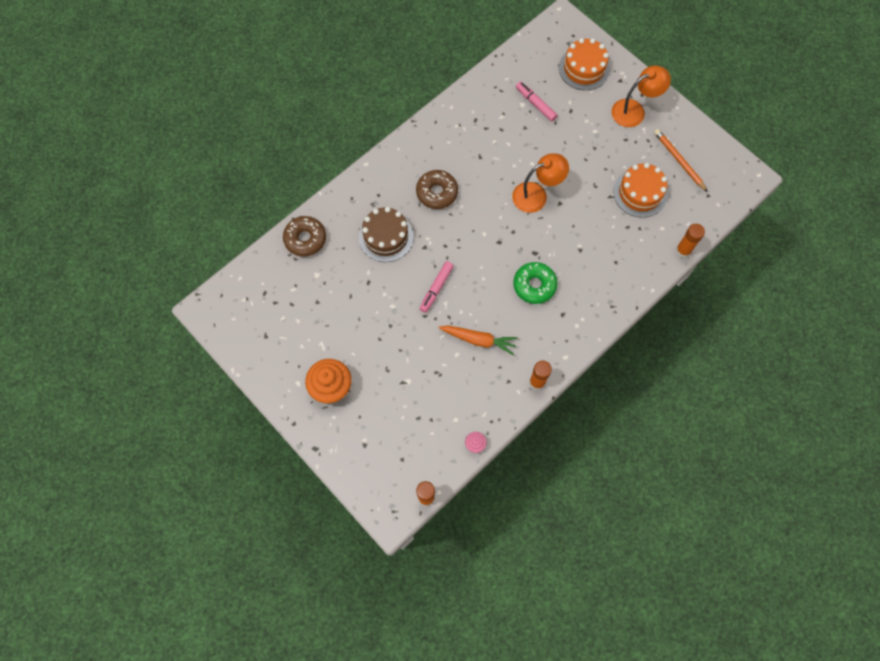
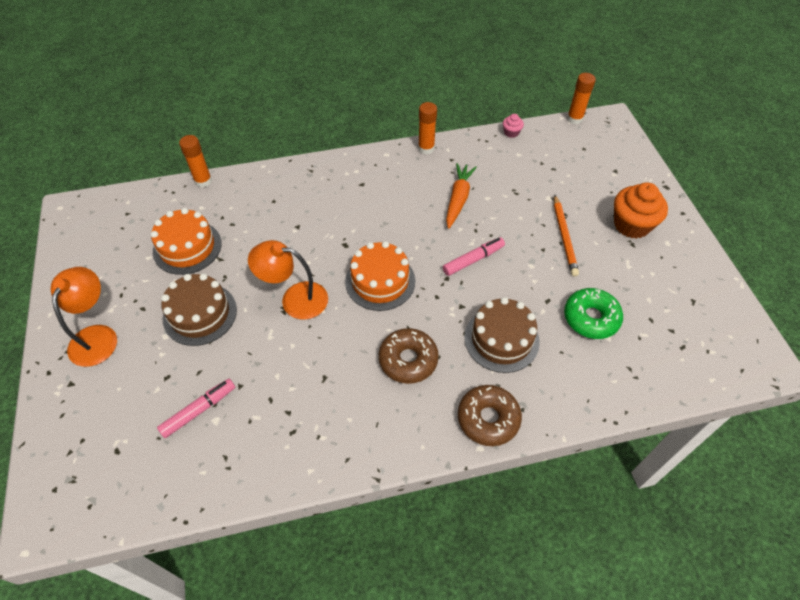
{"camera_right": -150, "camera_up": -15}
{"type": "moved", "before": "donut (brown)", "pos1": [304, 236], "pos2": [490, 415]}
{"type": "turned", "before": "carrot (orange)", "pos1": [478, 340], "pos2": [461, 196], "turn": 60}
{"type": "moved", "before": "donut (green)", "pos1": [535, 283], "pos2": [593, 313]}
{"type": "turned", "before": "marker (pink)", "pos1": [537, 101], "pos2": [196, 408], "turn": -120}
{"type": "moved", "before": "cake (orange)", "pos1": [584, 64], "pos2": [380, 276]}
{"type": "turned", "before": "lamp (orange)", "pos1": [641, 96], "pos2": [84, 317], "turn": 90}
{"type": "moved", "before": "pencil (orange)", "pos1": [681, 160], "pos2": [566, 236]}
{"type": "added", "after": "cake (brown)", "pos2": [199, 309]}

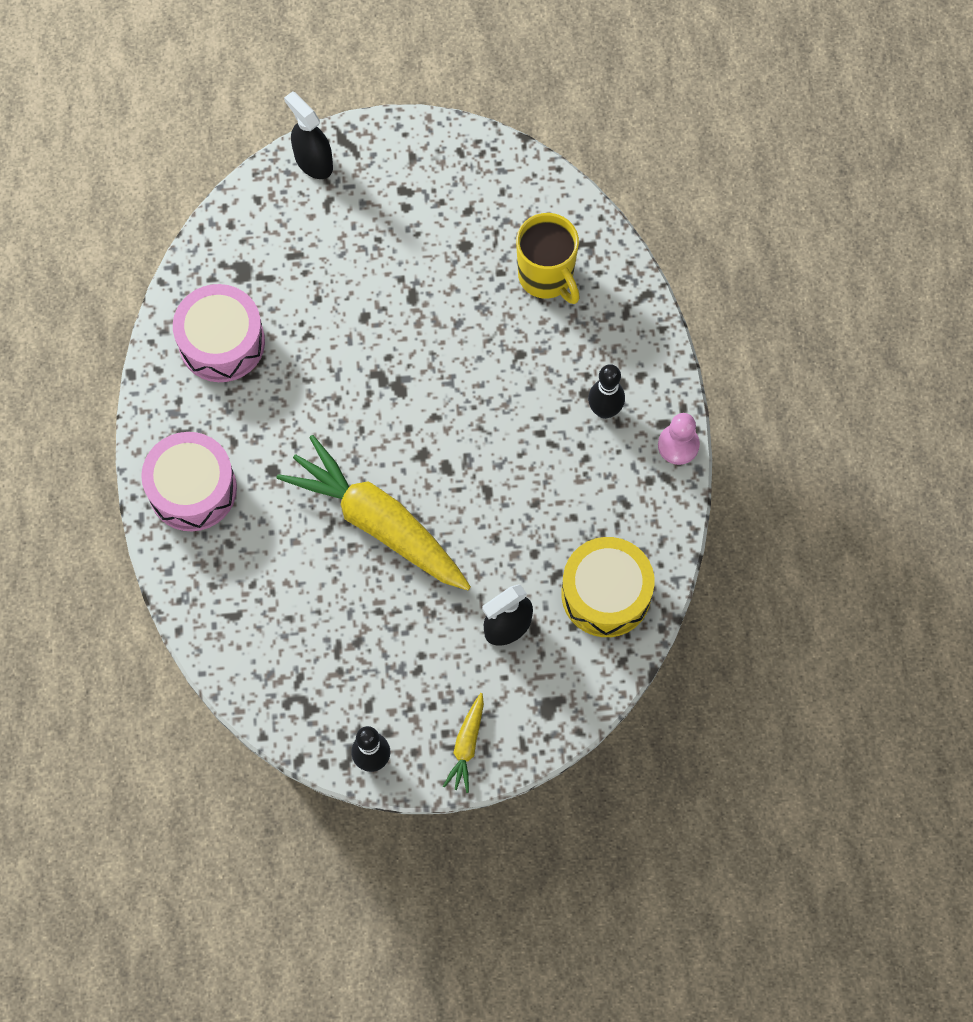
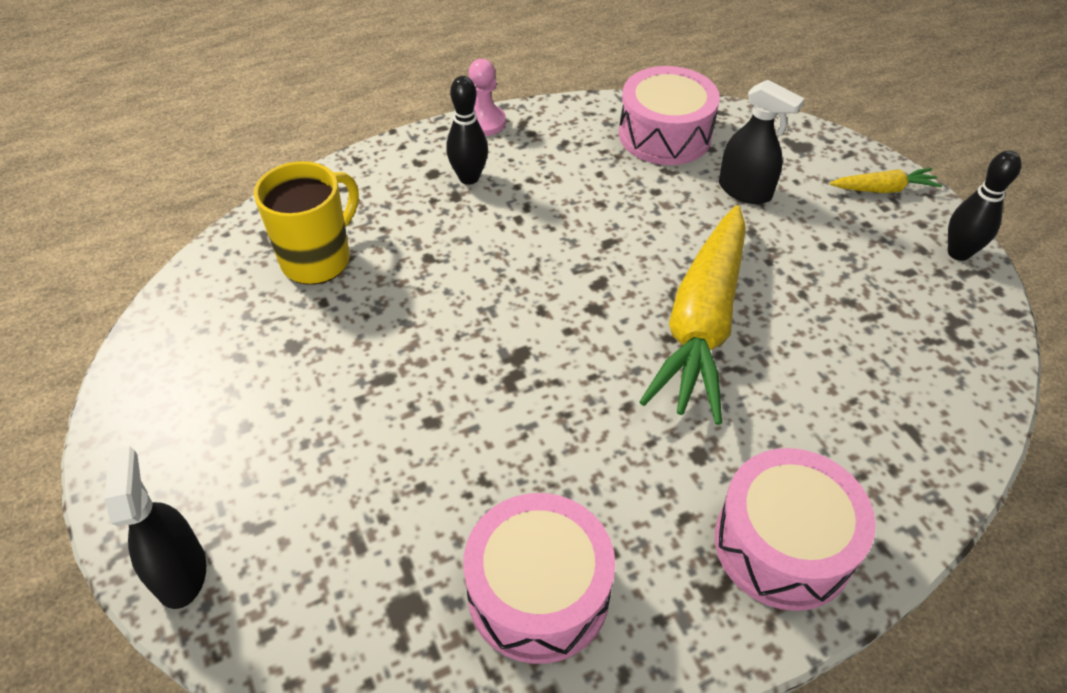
{"camera_right": -110, "camera_up": -20}
{"type": "turned", "before": "spray bottle (black)", "pos1": [308, 135], "pos2": [155, 527], "turn": 135}
{"type": "recoloured", "before": "drum (yellow)", "after": "drum (pink)", "pos1": [607, 587], "pos2": [669, 115]}

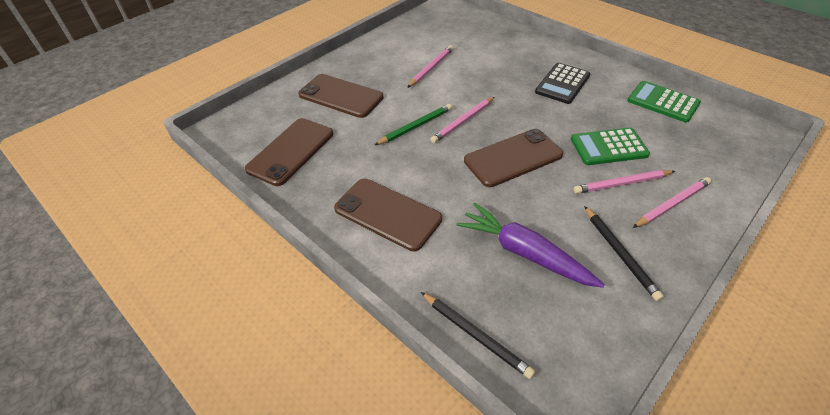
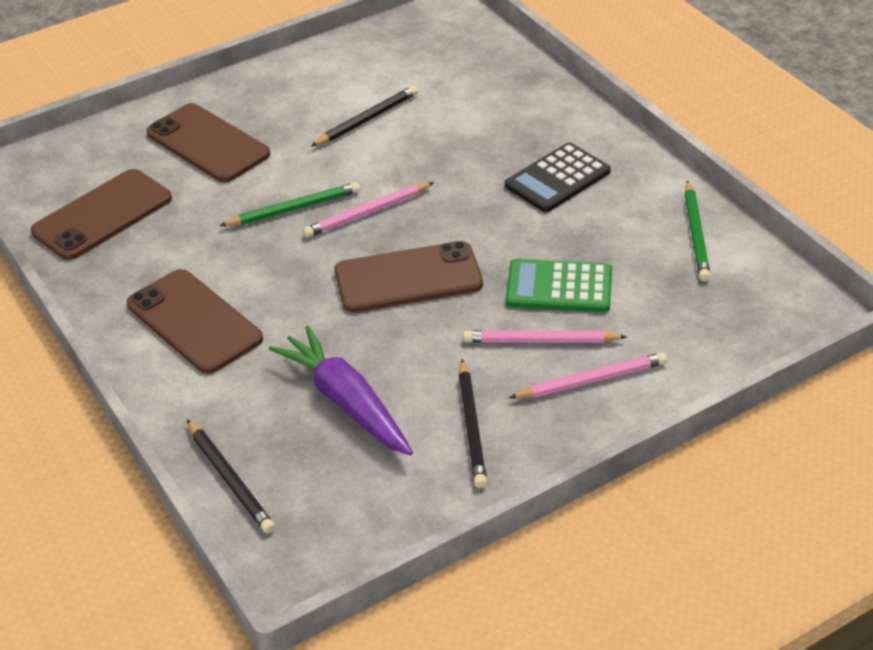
{"camera_right": 15, "camera_up": -5}
{"type": "recoloured", "before": "pencil (pink)", "after": "pencil (black)", "pos1": [430, 66], "pos2": [364, 116]}
{"type": "replaced", "before": "calculator (green)", "after": "pencil (green)", "pos1": [664, 102], "pos2": [698, 231]}

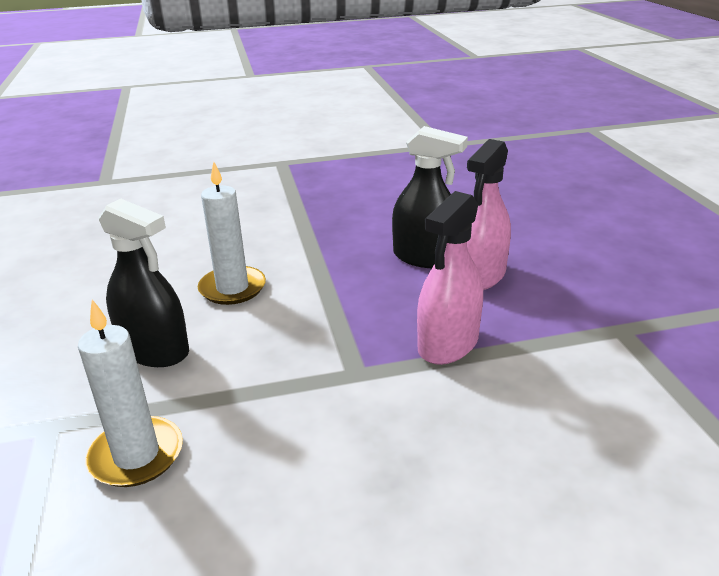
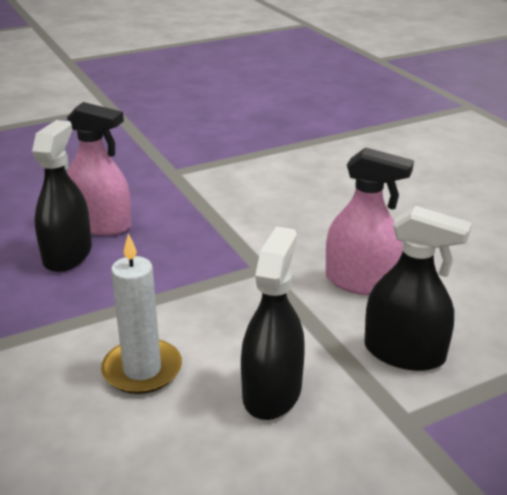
{"camera_right": -105, "camera_up": 0}
{"type": "replaced", "before": "candle (white)", "after": "spray bottle (black)", "pos1": [130, 393], "pos2": [418, 288]}
{"type": "moved", "before": "spray bottle (pink)", "pos1": [450, 278], "pos2": [370, 221]}

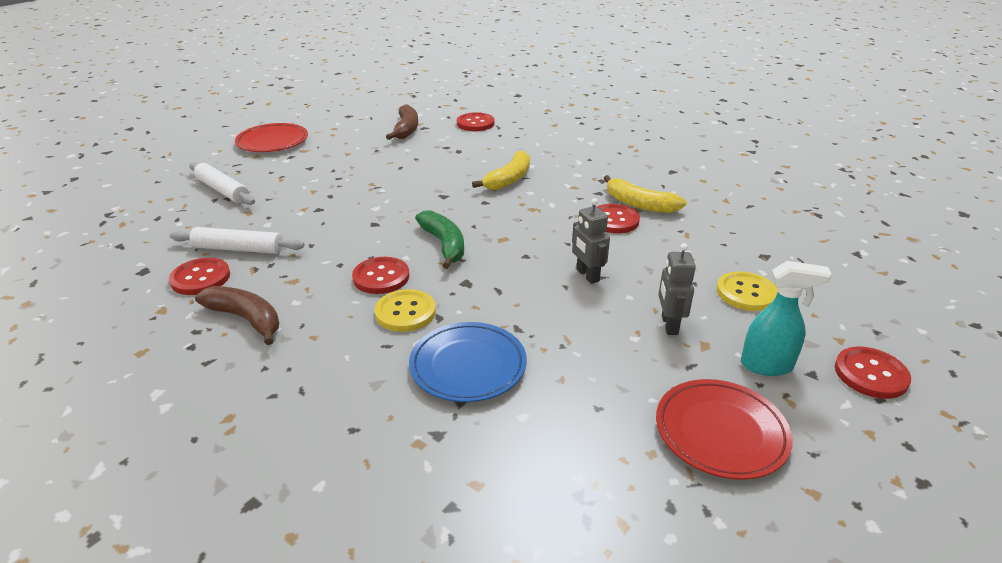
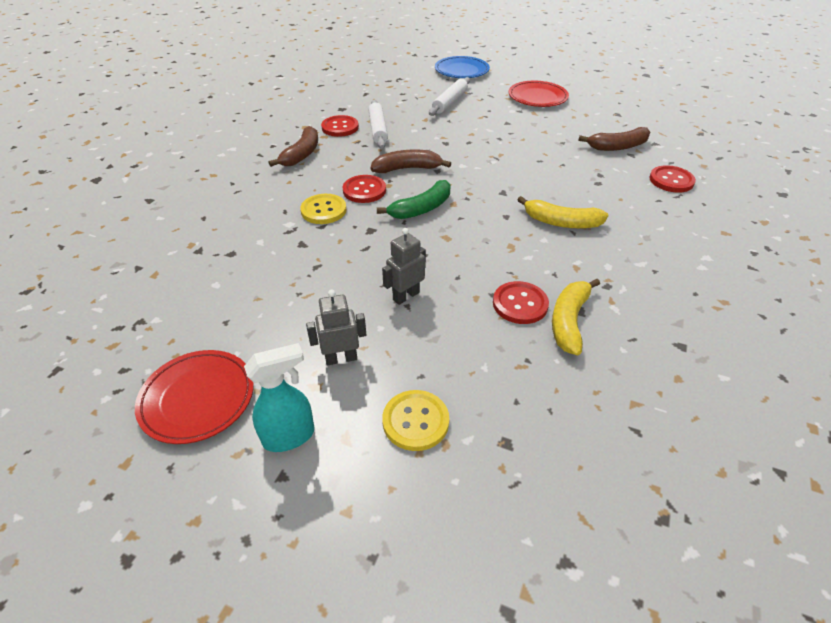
{"camera_right": 75, "camera_up": 10}
{"type": "moved", "before": "plate (blue)", "pos1": [468, 362], "pos2": [462, 67]}
{"type": "turned", "before": "spray bottle (turquoise)", "pos1": [786, 318], "pos2": [279, 397], "turn": -105}
{"type": "removed", "before": "button (red)", "pos1": [873, 372]}
{"type": "added", "after": "banana (brown)", "pos2": [410, 161]}

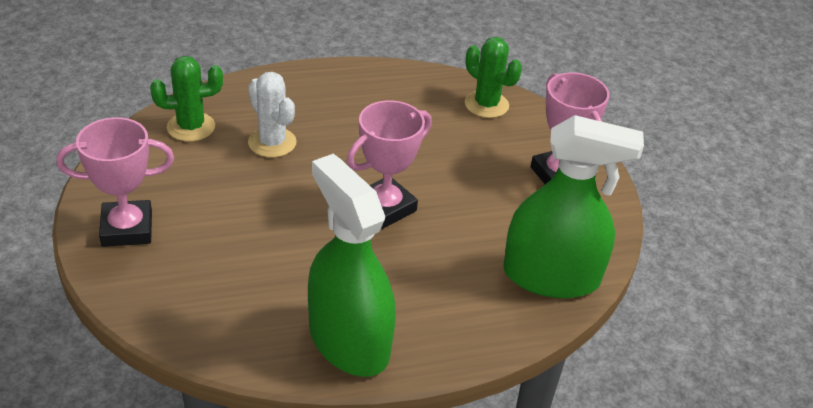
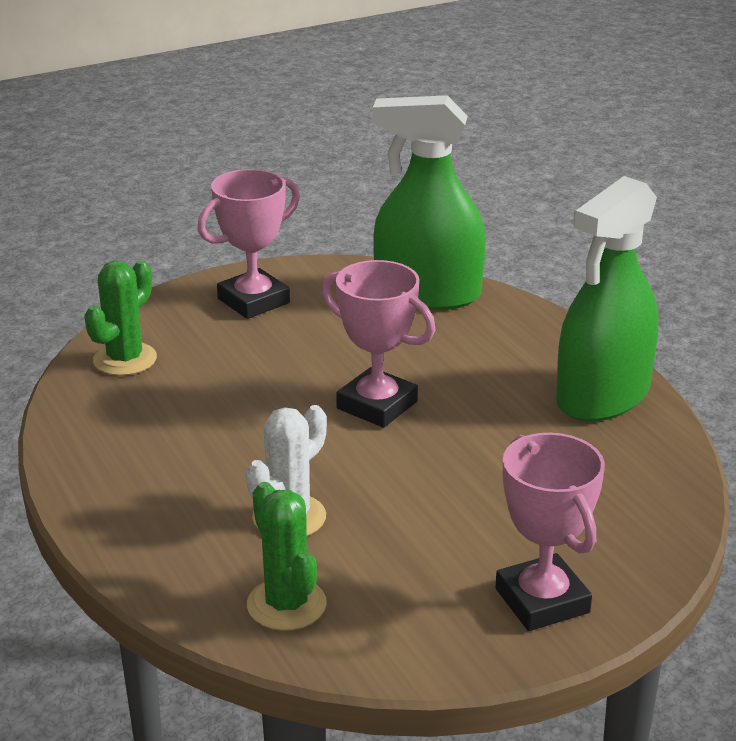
{"camera_right": -100, "camera_up": -10}
{"type": "turned", "before": "spray bottle (green)", "pos1": [573, 206], "pos2": [429, 202], "turn": -75}

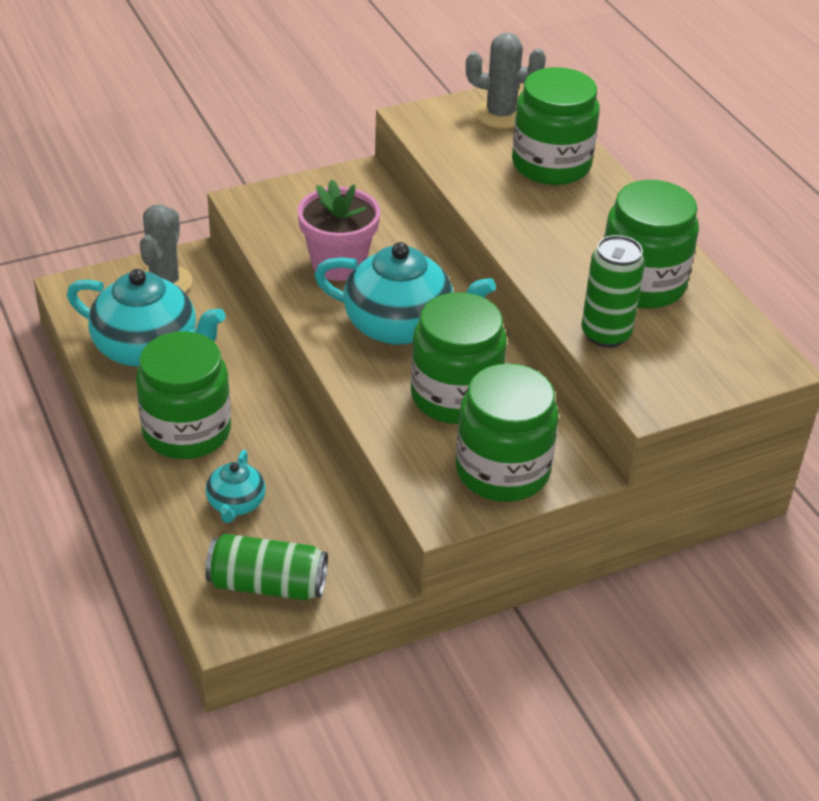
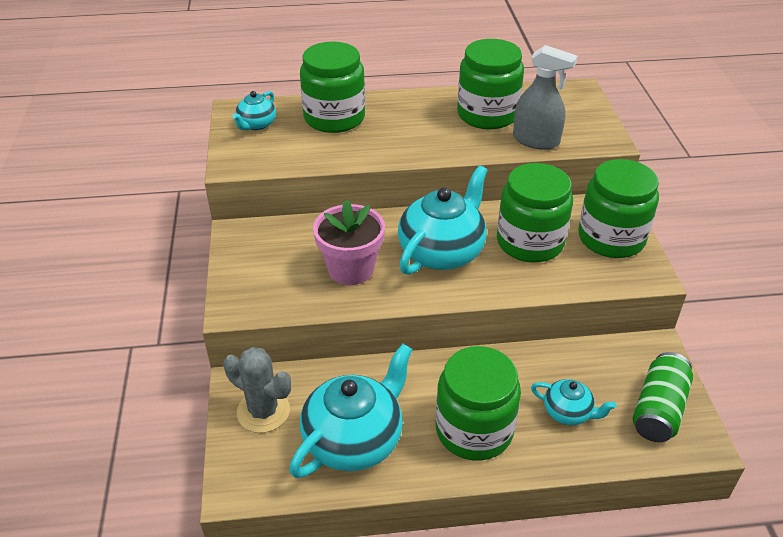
{"camera_right": -70, "camera_up": 0}
{"type": "replaced", "before": "cactus (grey)", "after": "teapot (turquoise)", "pos1": [506, 80], "pos2": [254, 110]}
{"type": "replaced", "before": "can (green)", "after": "spray bottle (grey)", "pos1": [613, 291], "pos2": [545, 97]}

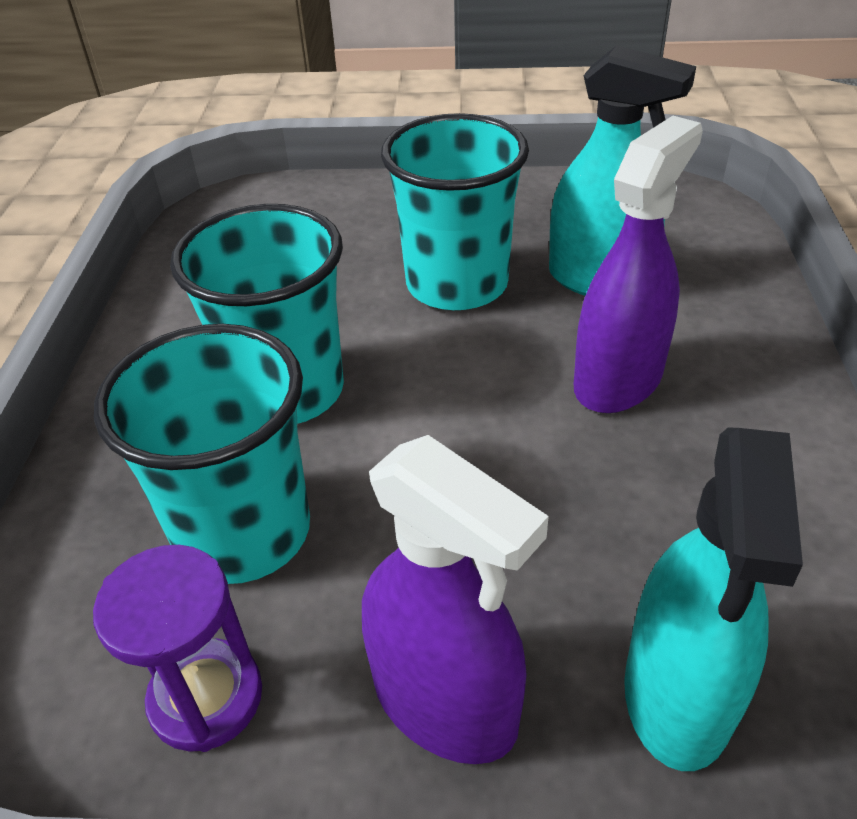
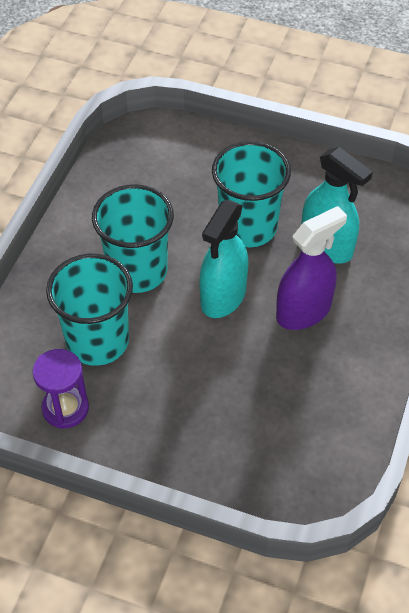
{"camera_right": 15, "camera_up": 10}
{"type": "removed", "before": "spray bottle (purple)", "pos1": [455, 599]}
{"type": "moved", "before": "spray bottle (turquoise)", "pos1": [713, 599], "pos2": [224, 259]}

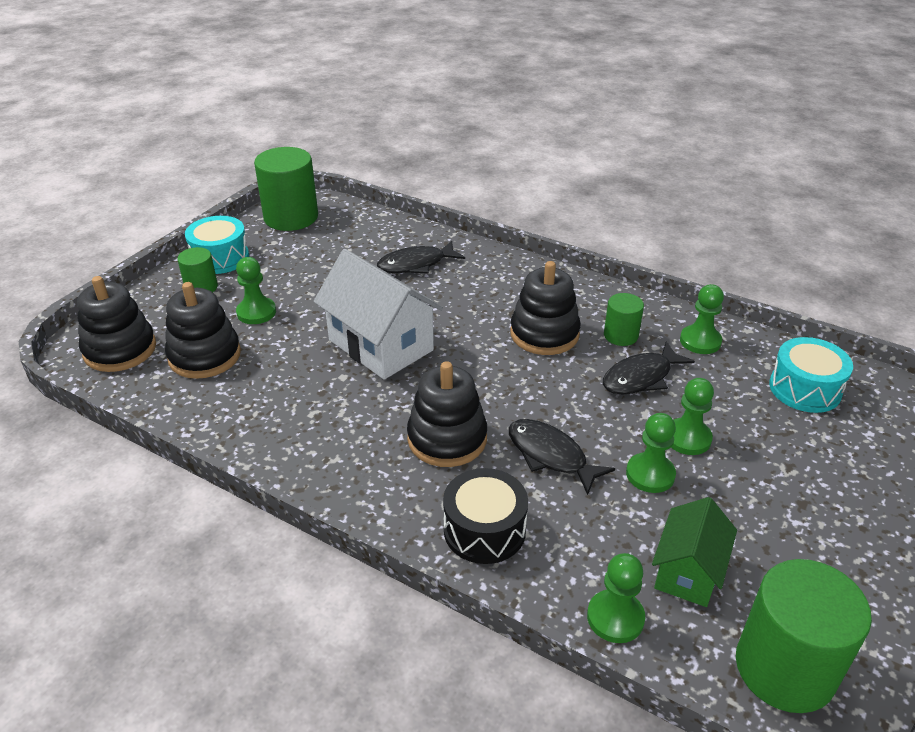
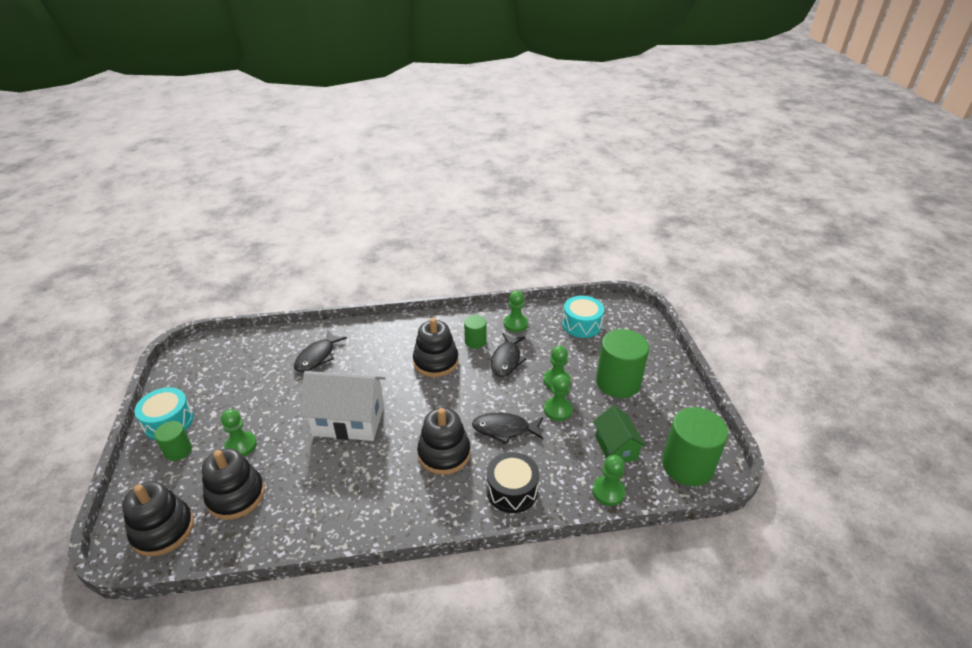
{"camera_right": -40, "camera_up": 0}
{"type": "moved", "before": "cylinder (green)", "pos1": [286, 189], "pos2": [622, 363]}

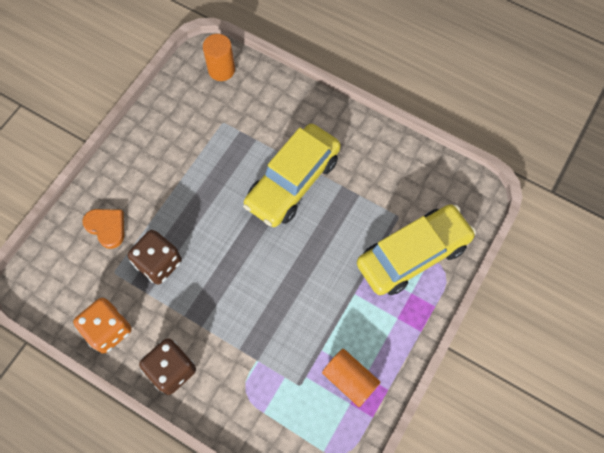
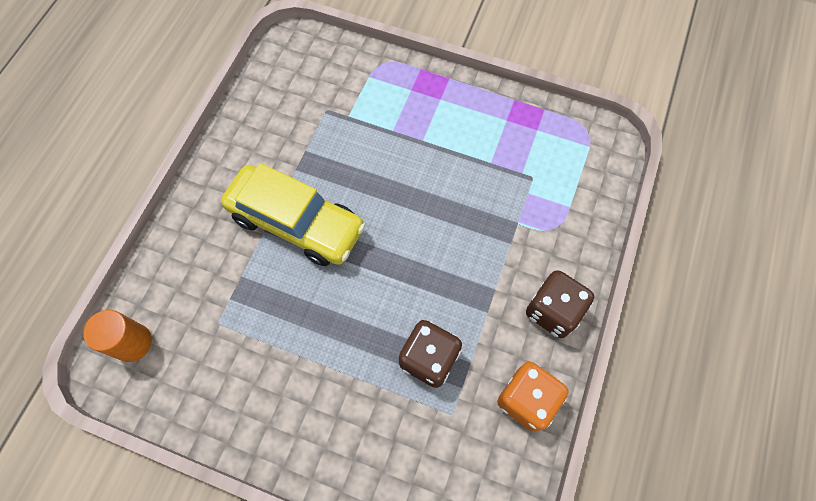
{"camera_right": -100, "camera_up": 0}
{"type": "removed", "before": "heart (orange)", "pos1": [103, 229]}
{"type": "removed", "before": "cylinder (orange)", "pos1": [351, 378]}
{"type": "removed", "before": "car (yellow)", "pos1": [416, 249]}

